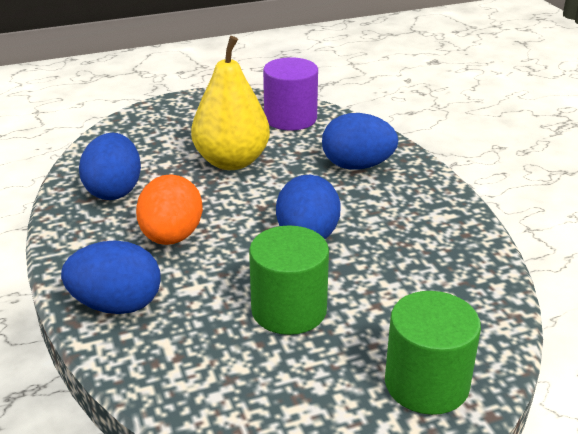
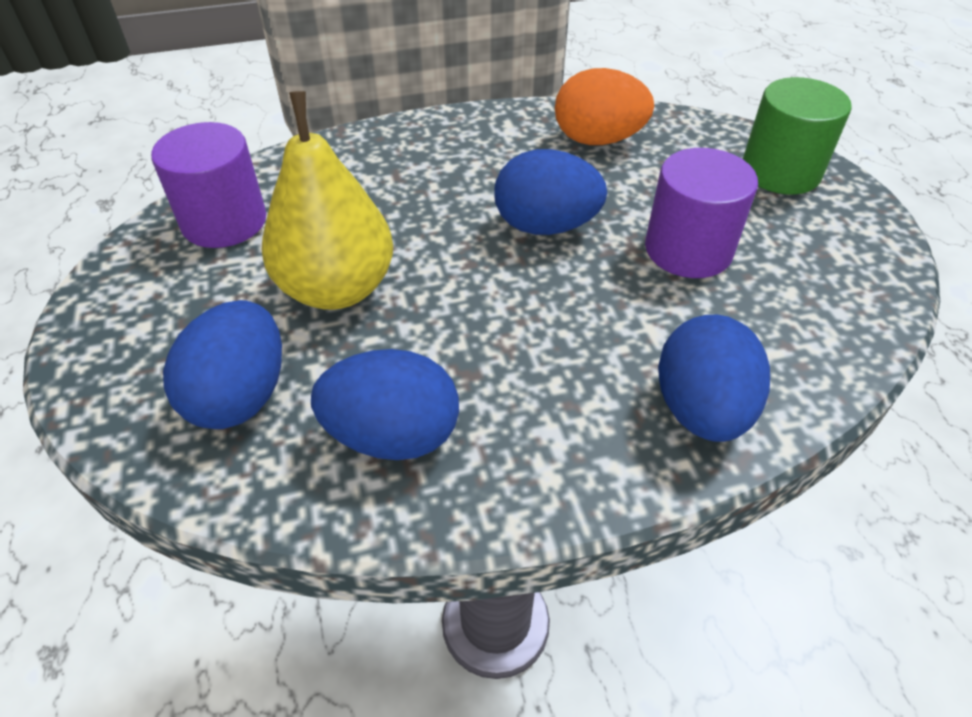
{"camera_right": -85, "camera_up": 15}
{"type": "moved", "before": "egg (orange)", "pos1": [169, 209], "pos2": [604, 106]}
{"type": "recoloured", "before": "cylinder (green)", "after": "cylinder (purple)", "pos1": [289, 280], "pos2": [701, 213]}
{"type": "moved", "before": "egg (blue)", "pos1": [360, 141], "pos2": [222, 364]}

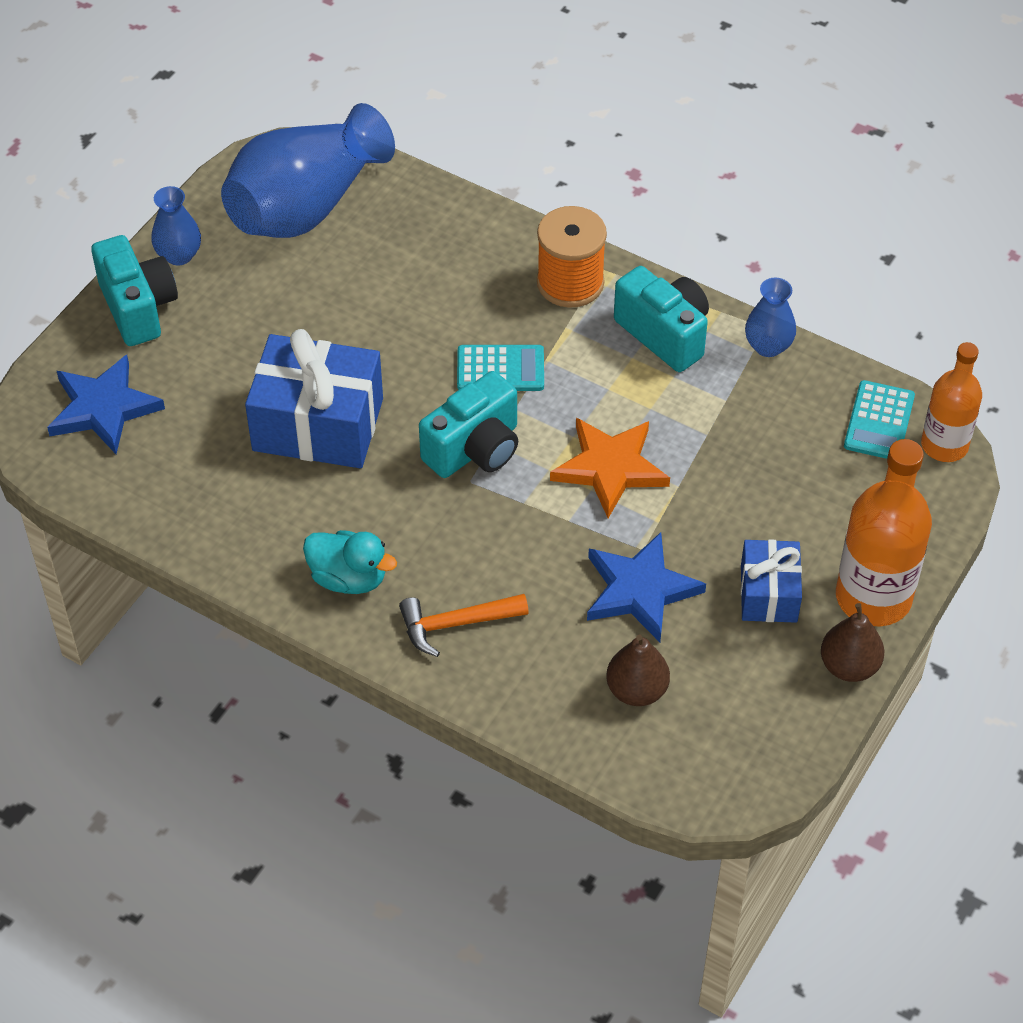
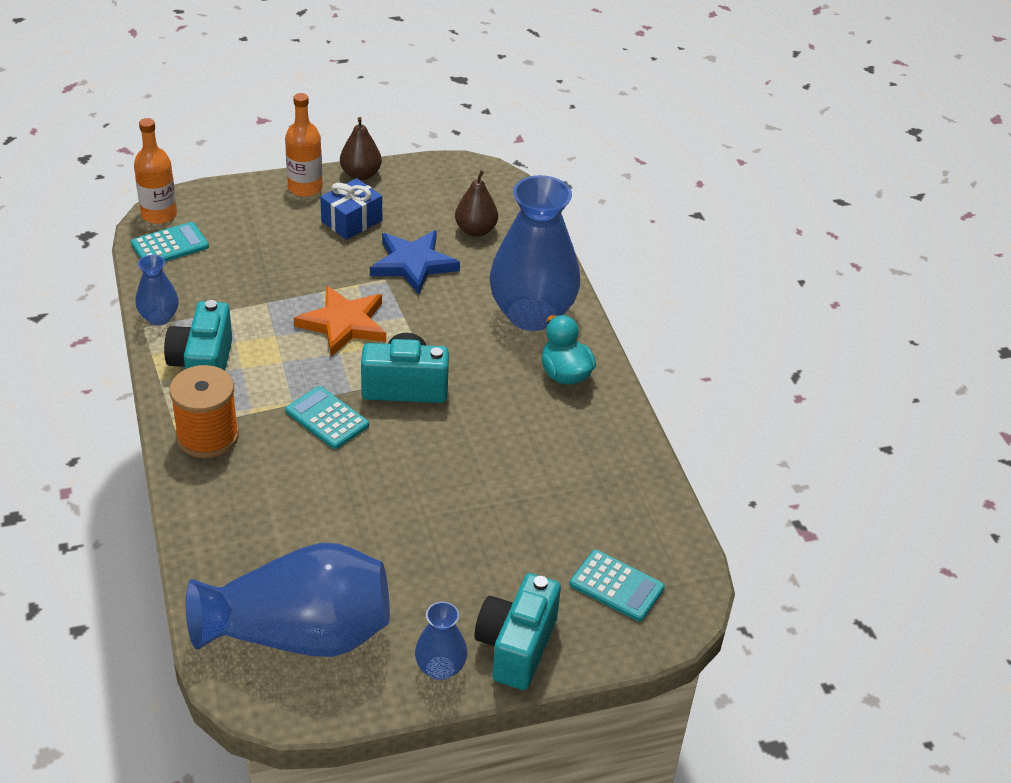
{"camera_right": -140, "camera_up": -10}
{"type": "replaced", "before": "star (blue)", "after": "calculator (turquoise)", "pos1": [106, 404], "pos2": [617, 585]}
{"type": "removed", "before": "gift (blue)", "pos1": [314, 398]}
{"type": "replaced", "before": "hammer (orange)", "after": "vase (blue)", "pos1": [464, 625], "pos2": [534, 253]}
{"type": "resized", "before": "bottle (orange)", "pos1": [884, 532], "pos2": [304, 145], "scale": 0.65}

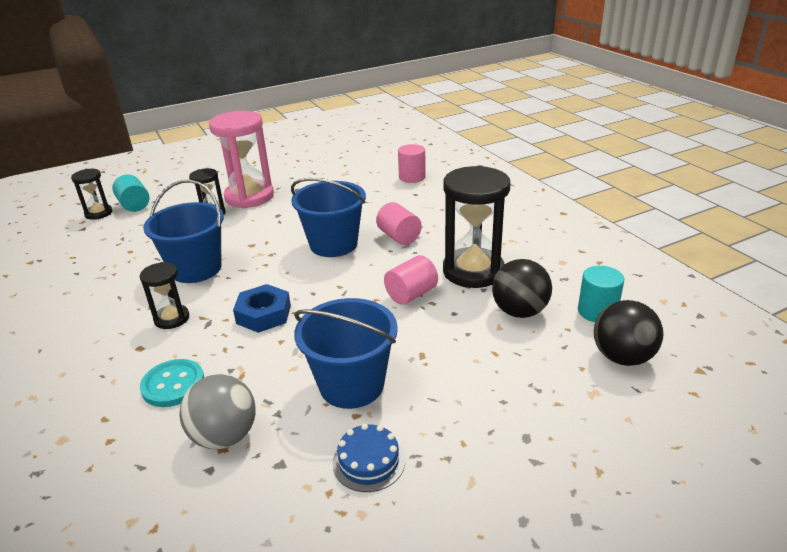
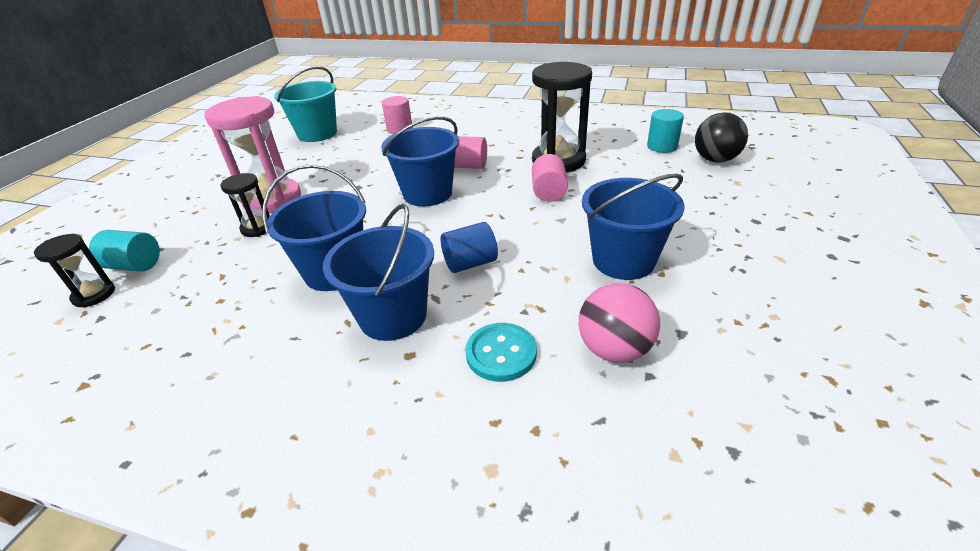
{"camera_right": -45, "camera_up": 5}
{"type": "replaced", "before": "hourglass (black)", "after": "bucket (blue)", "pos1": [164, 295], "pos2": [378, 272]}
{"type": "recoloured", "before": "ball (grey)", "after": "ball (pink)", "pos1": [217, 411], "pos2": [619, 323]}
{"type": "replaced", "before": "nut (blue)", "after": "cylinder (blue)", "pos1": [262, 308], "pos2": [469, 247]}
{"type": "removed", "before": "cake (blue)", "pos1": [369, 457]}
{"type": "removed", "before": "ball (black)", "pos1": [522, 288]}
{"type": "added", "after": "bucket (turquoise)", "pos2": [305, 104]}

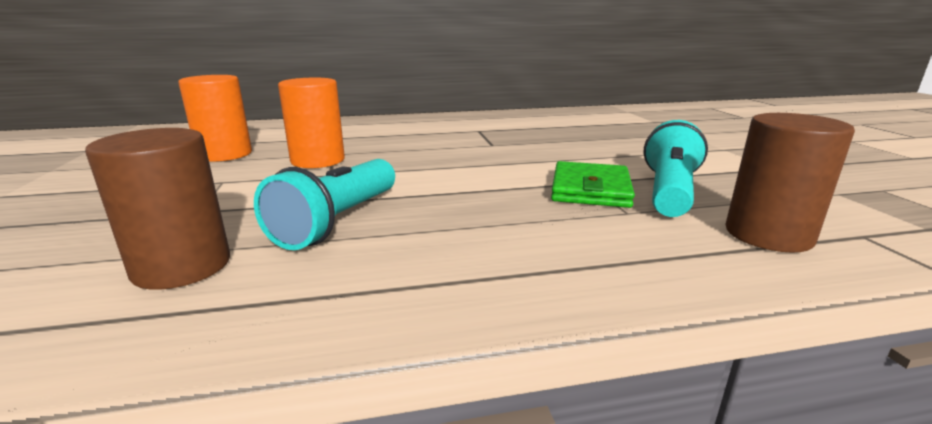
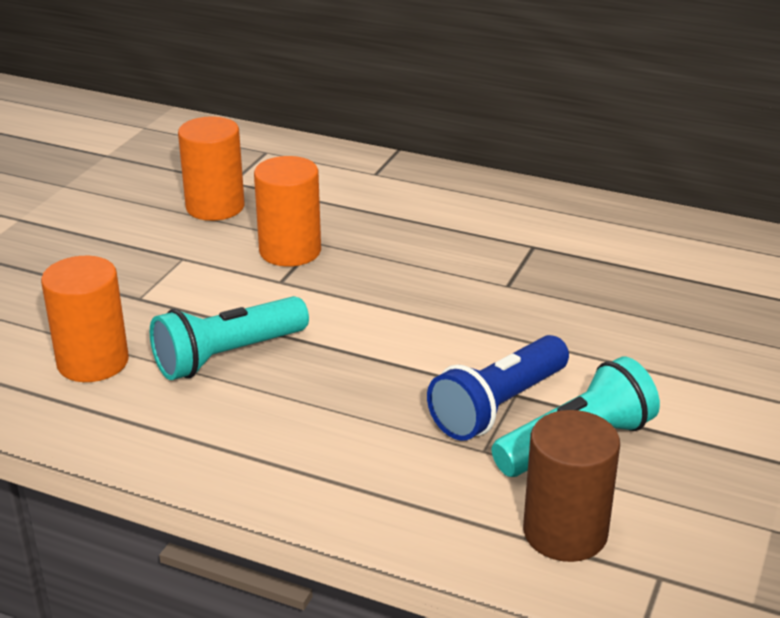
{"camera_right": 35, "camera_up": 10}
{"type": "recoloured", "before": "cylinder (brown)", "after": "cylinder (orange)", "pos1": [157, 209], "pos2": [85, 319]}
{"type": "replaced", "before": "wallet (green)", "after": "flashlight (blue)", "pos1": [593, 184], "pos2": [498, 388]}

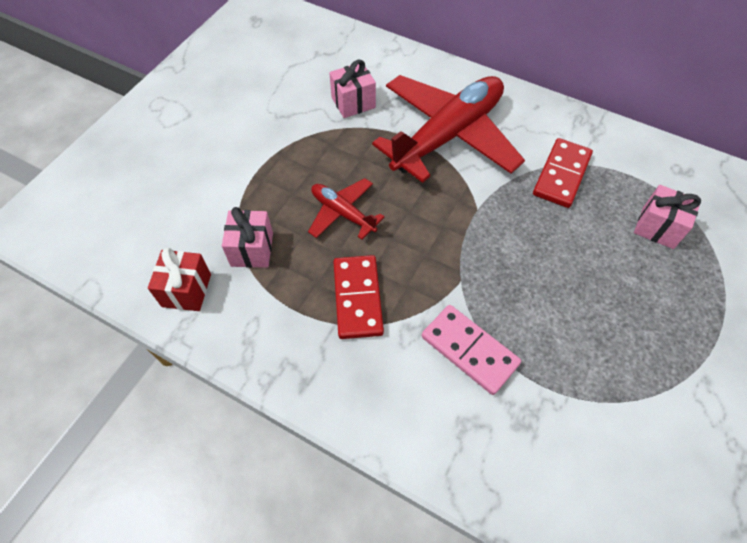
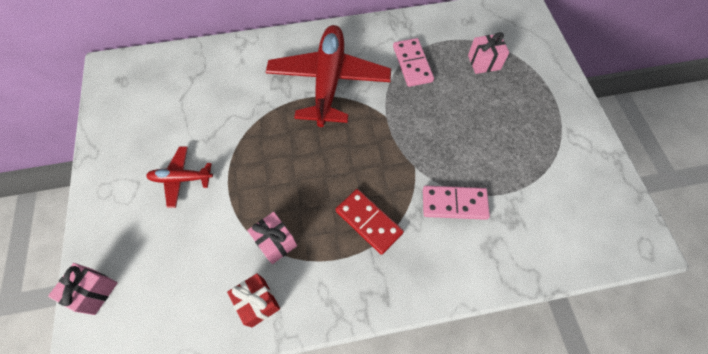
{"camera_right": -40, "camera_up": 5}
{"type": "moved", "before": "plane (red)", "pos1": [346, 209], "pos2": [179, 177]}
{"type": "moved", "before": "gift (pink)", "pos1": [352, 89], "pos2": [83, 289]}
{"type": "recoloured", "before": "domino (red)", "after": "domino (pink)", "pos1": [563, 173], "pos2": [413, 62]}

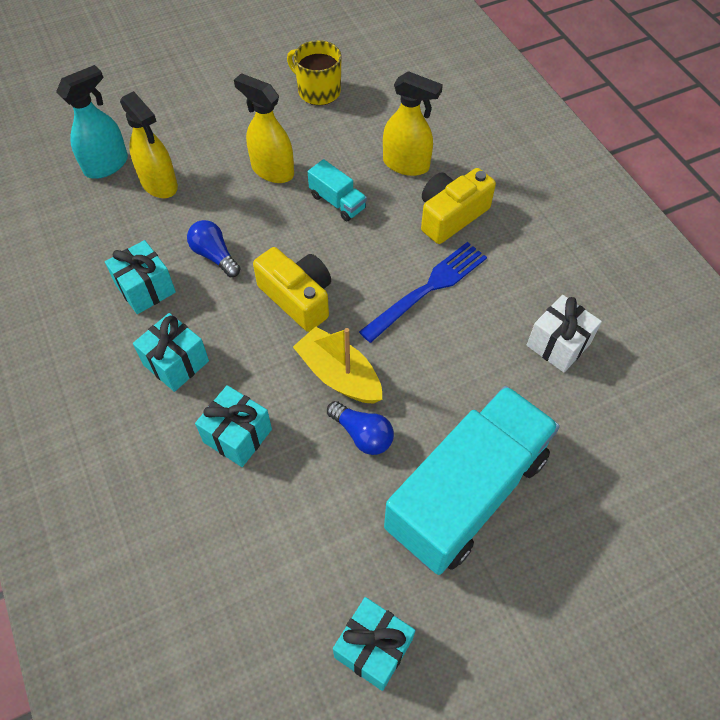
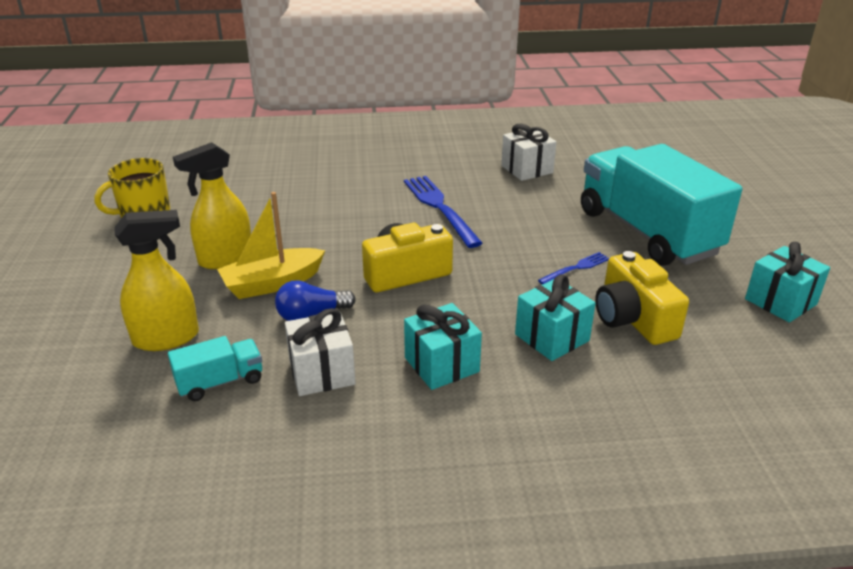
{"camera_right": -70, "camera_up": -25}
{"type": "removed", "before": "spray bottle (turquoise)", "pos1": [92, 122]}
{"type": "recoloured", "before": "gift (turquoise)", "after": "gift (white)", "pos1": [140, 277], "pos2": [320, 352]}
{"type": "moved", "before": "boat (yellow)", "pos1": [337, 365], "pos2": [271, 245]}
{"type": "moved", "before": "truck (turquoise)", "pos1": [337, 190], "pos2": [215, 368]}
{"type": "replaced", "before": "light bulb (blue)", "after": "fork (blue)", "pos1": [360, 428], "pos2": [573, 268]}
{"type": "removed", "before": "spray bottle (yellow)", "pos1": [413, 123]}
{"type": "moved", "before": "camera (yellow)", "pos1": [458, 206], "pos2": [642, 298]}

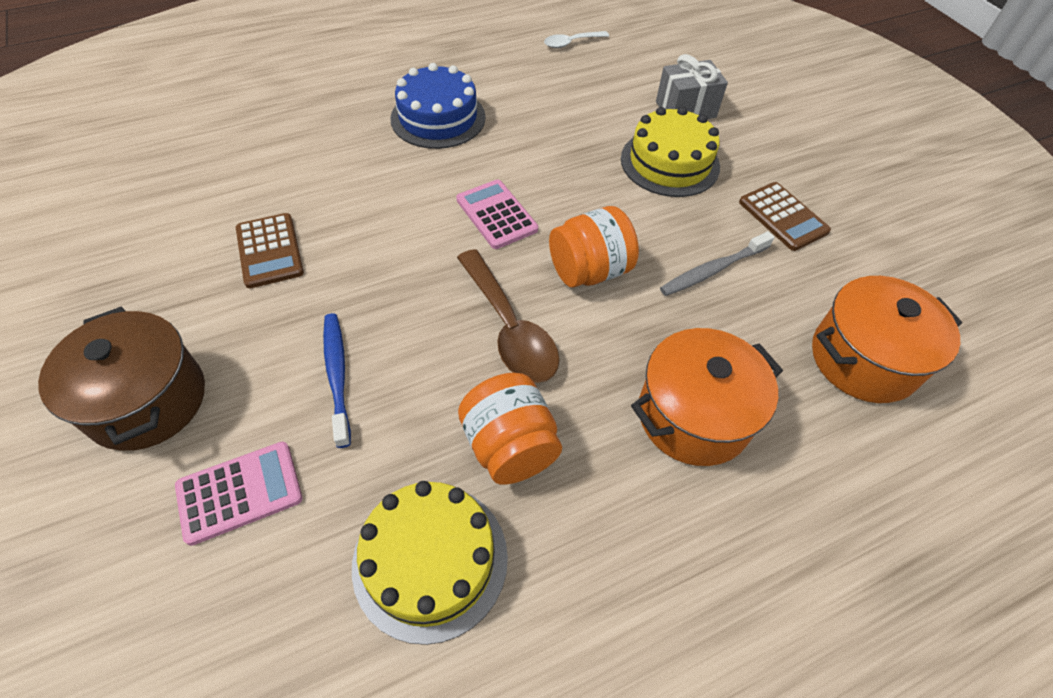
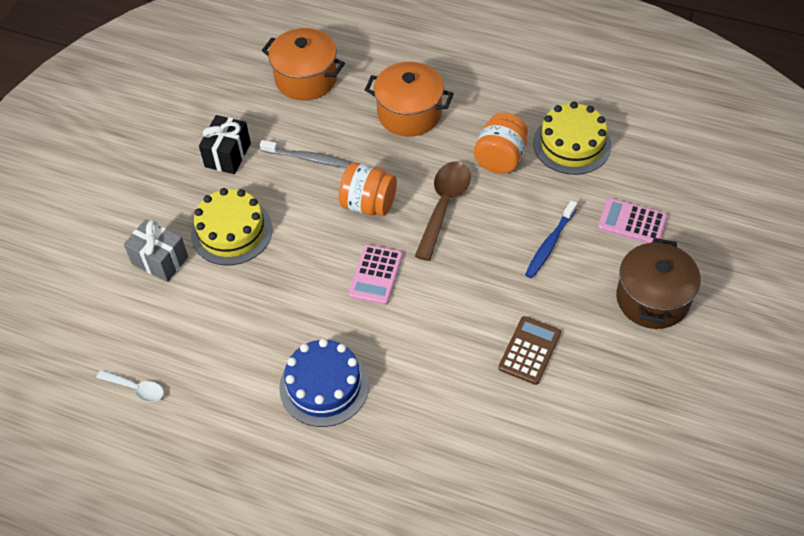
{"camera_right": -130, "camera_up": 0}
{"type": "replaced", "before": "calculator (brown)", "after": "gift (black)", "pos1": [785, 216], "pos2": [225, 144]}

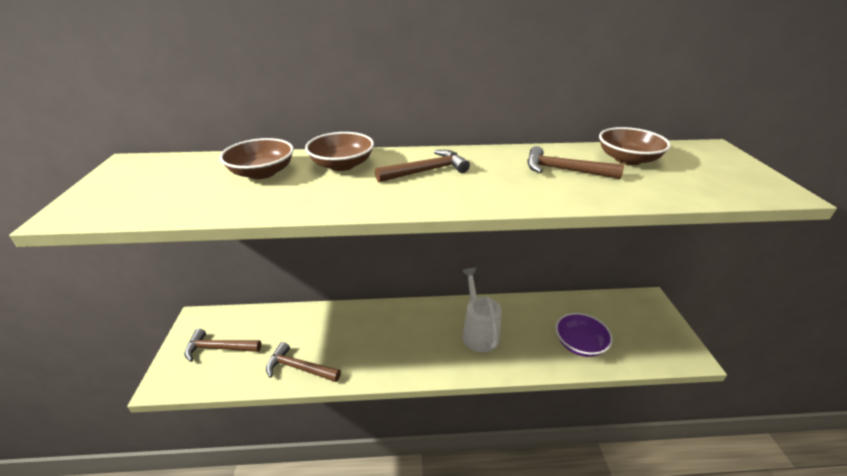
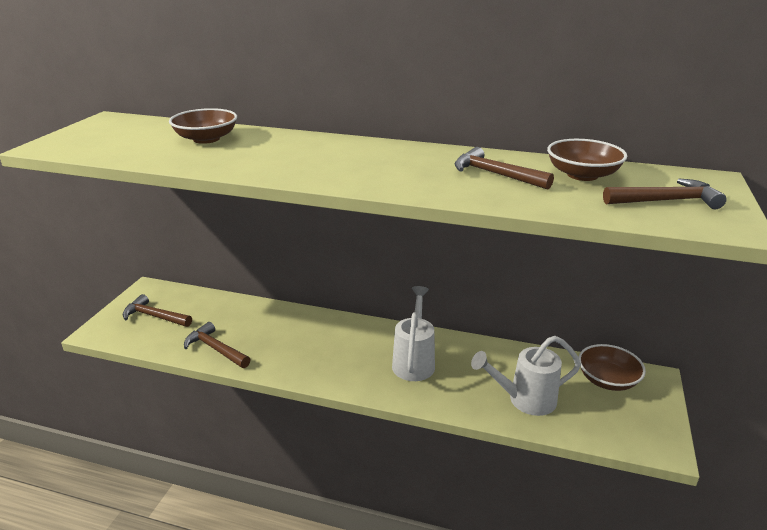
{"camera_right": 20, "camera_up": -5}
{"type": "moved", "before": "bowl (brown)", "pos1": [339, 151], "pos2": [612, 367]}
{"type": "moved", "before": "hammer (brown)", "pos1": [422, 166], "pos2": [665, 194]}
{"type": "replaced", "before": "bowl (purple)", "after": "watering can (white)", "pos1": [584, 335], "pos2": [526, 376]}

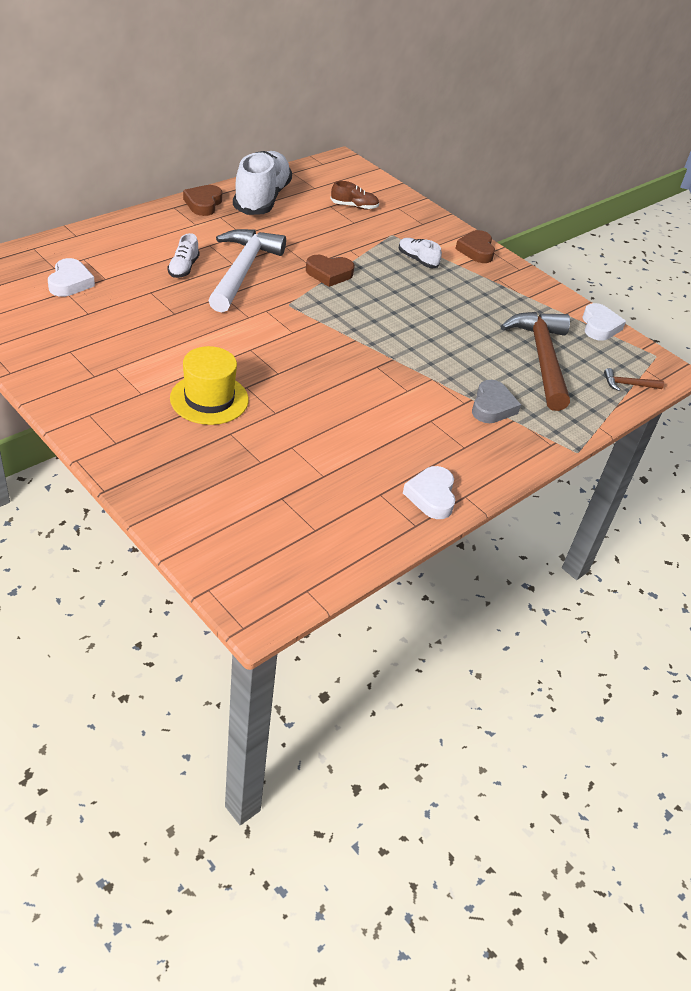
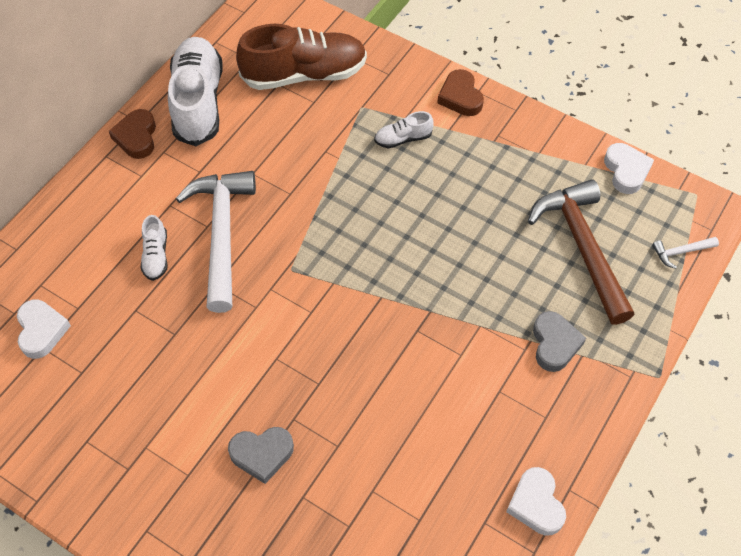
{"camera_right": -10, "camera_up": 15}
{"type": "replaced", "before": "hat (yellow)", "after": "heart (grey)", "pos1": [209, 385], "pos2": [261, 455]}
{"type": "removed", "before": "heart (brown)", "pos1": [330, 271]}
{"type": "resized", "before": "shoe (brown)", "pos1": [355, 195], "pos2": [301, 57], "scale": 2.21}
{"type": "turned", "before": "shoe (white)", "pos1": [420, 253], "pos2": [404, 129], "turn": -45}
{"type": "recoloured", "before": "hammer (brown)", "after": "hammer (white)", "pos1": [634, 379], "pos2": [685, 253]}

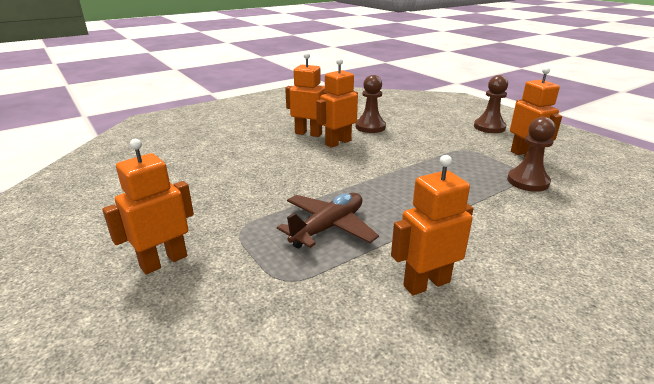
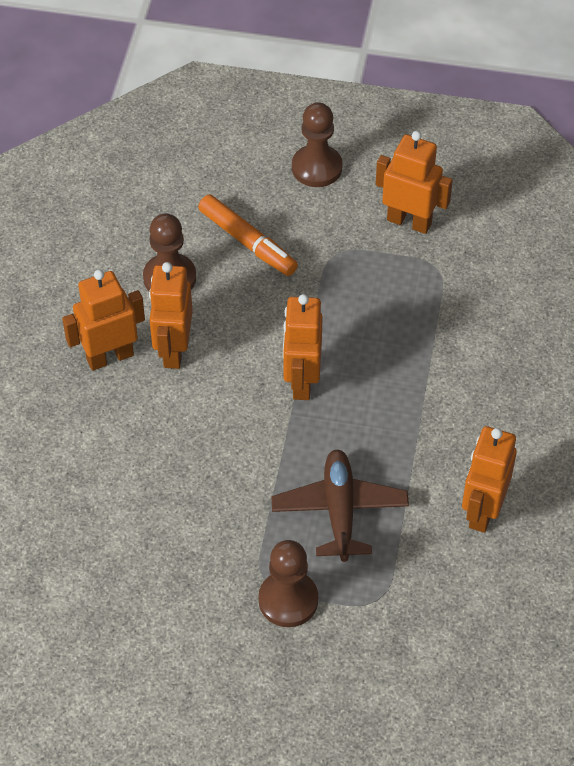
{"camera_right": -45, "camera_up": 25}
{"type": "moved", "before": "robot (orange)", "pos1": [148, 206], "pos2": [303, 347]}
{"type": "moved", "before": "pawn (brown)", "pos1": [531, 154], "pos2": [288, 583]}
{"type": "added", "after": "marker (orange)", "pos2": [248, 235]}

